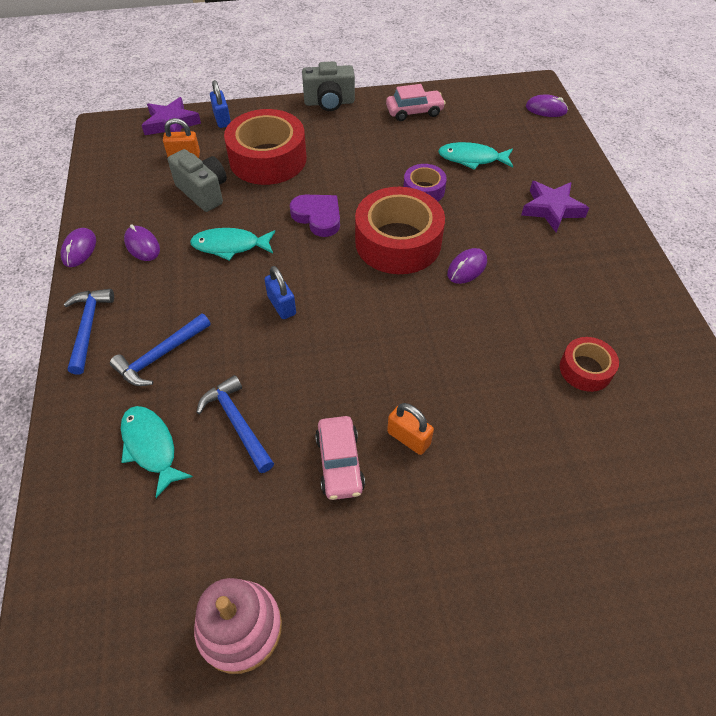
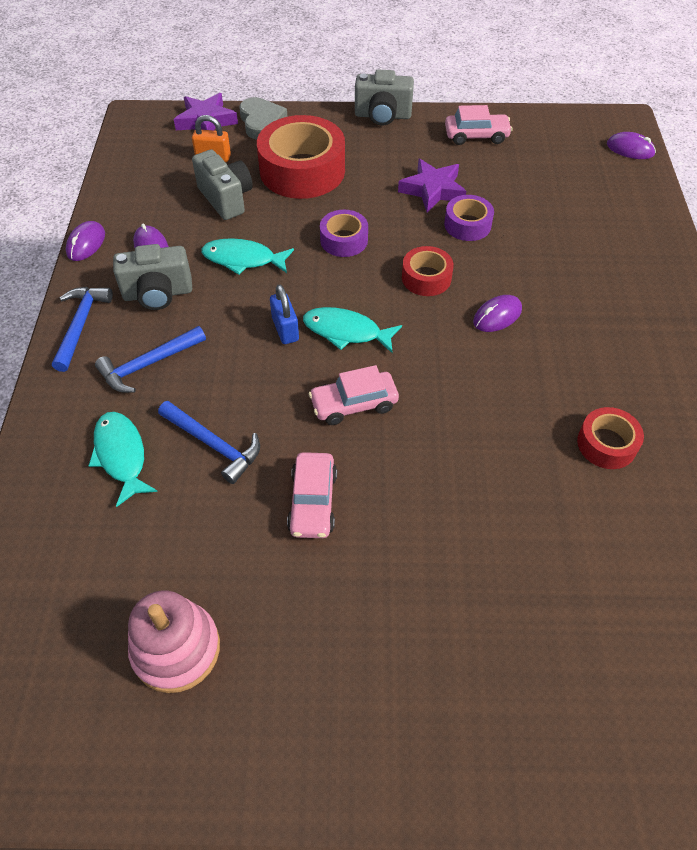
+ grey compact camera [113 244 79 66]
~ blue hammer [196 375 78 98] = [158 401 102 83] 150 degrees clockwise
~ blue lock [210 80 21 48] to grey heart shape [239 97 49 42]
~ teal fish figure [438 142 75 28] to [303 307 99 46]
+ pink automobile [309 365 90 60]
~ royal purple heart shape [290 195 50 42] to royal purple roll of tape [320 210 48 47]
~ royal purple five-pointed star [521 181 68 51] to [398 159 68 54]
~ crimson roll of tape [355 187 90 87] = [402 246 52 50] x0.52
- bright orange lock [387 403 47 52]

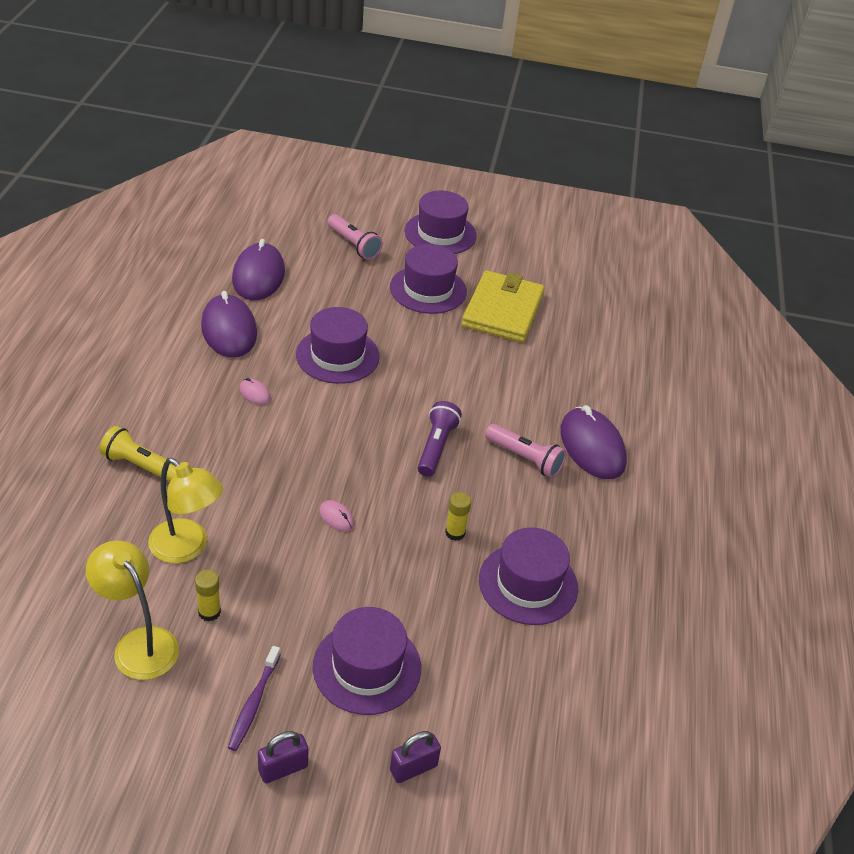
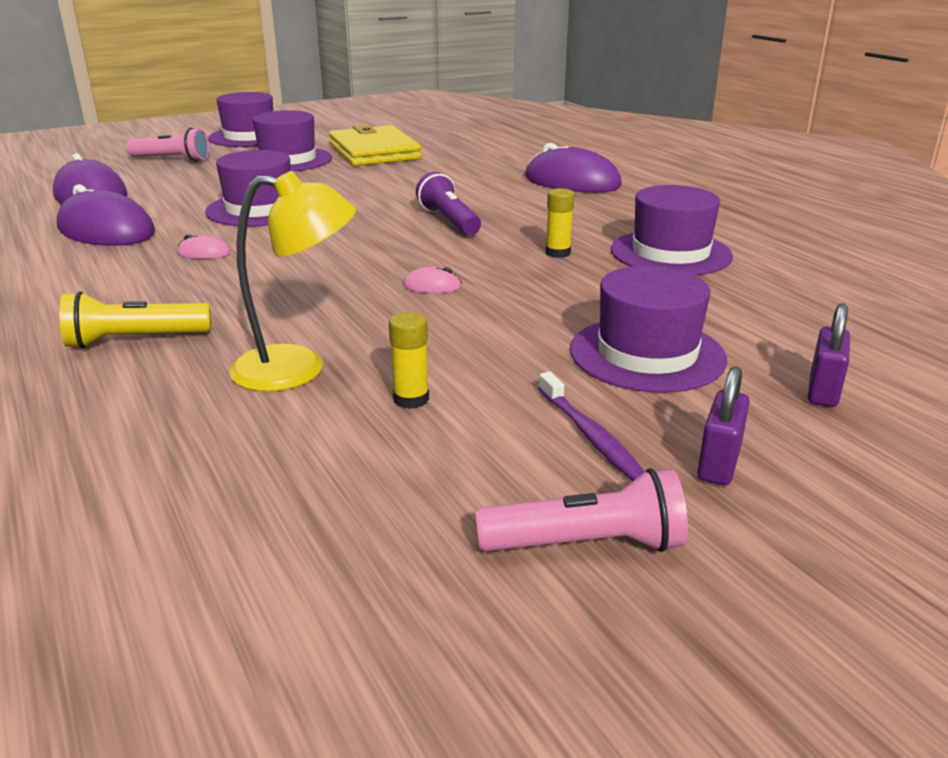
~ pink pocket torch [485 424 81 54] to [475 468 213 84]
- yellow lamp [86 541 93 139]

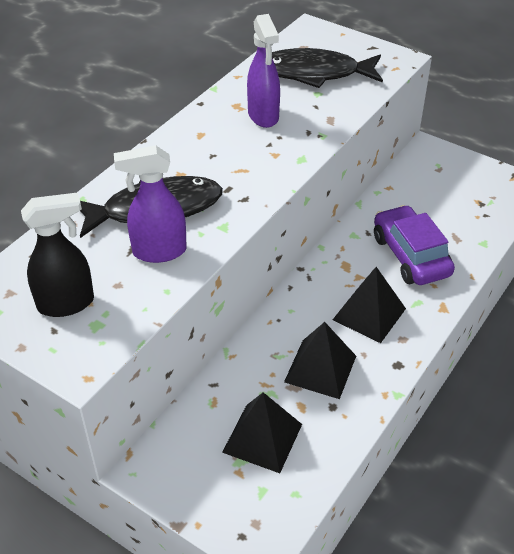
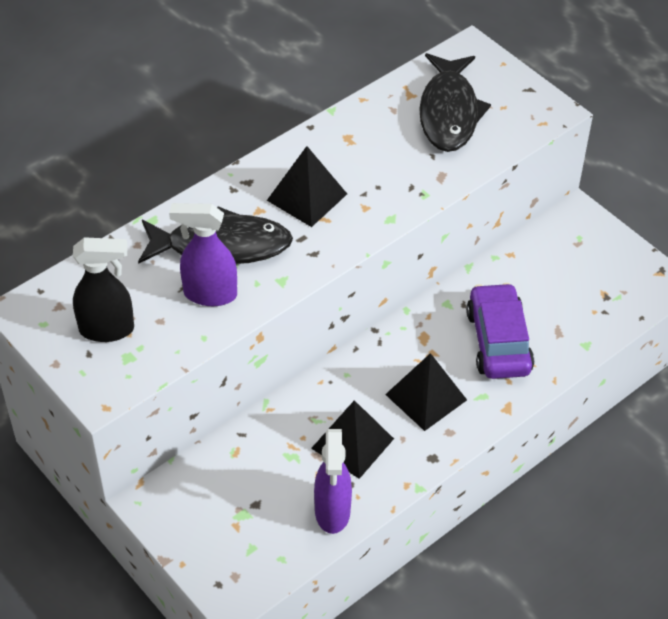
~ jet-black pyramid [222 392 80 81] to [267 146 80 81]
~ royal purple sprayer [247 14 33 114] to [314 429 38 105]
~ jet-black fish figure [272 48 111 40] = [419 53 72 99] 105 degrees counterclockwise

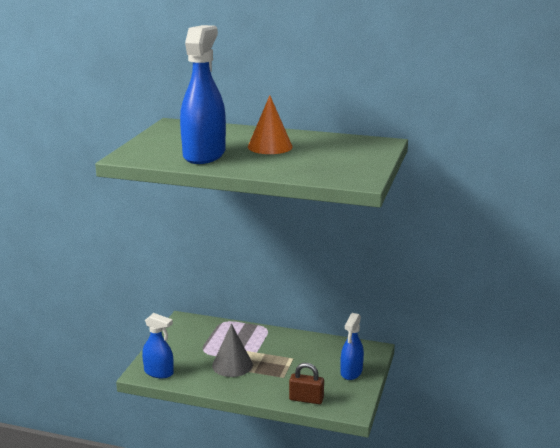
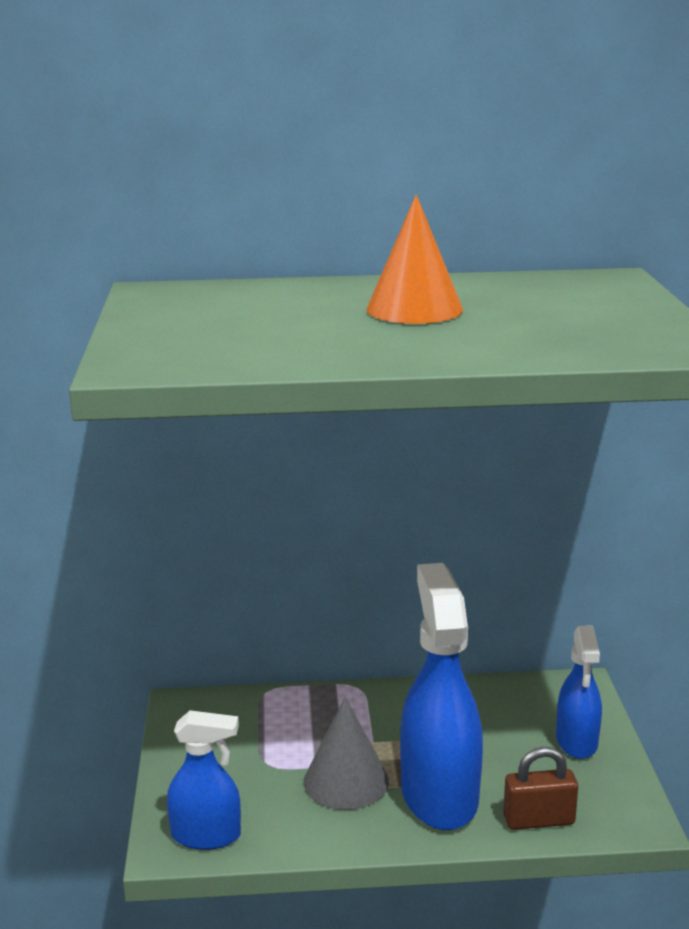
~ blue sprayer [180 25 46 139] to [400 563 83 267]

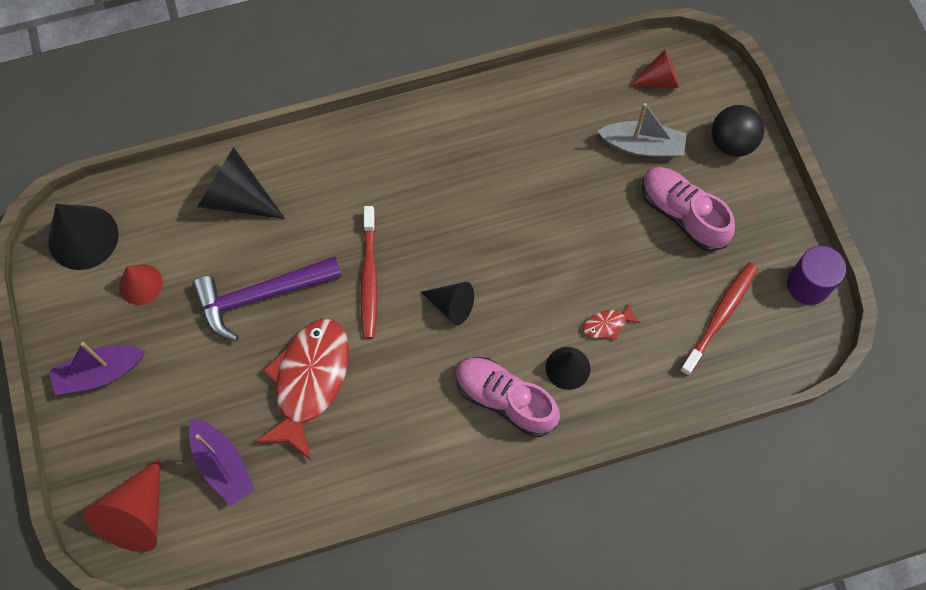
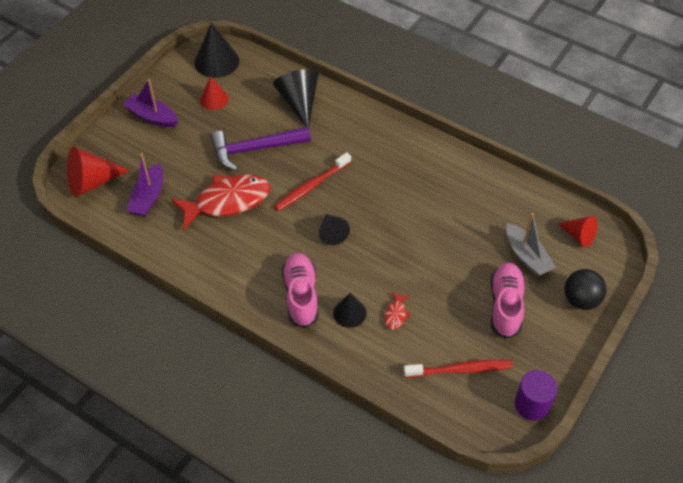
~ royal purple hammer [192 256 150 85] = [211 126 100 45] 45 degrees counterclockwise
~ crimson fish figure [583 303 57 37] = [385 292 25 38] 105 degrees counterclockwise

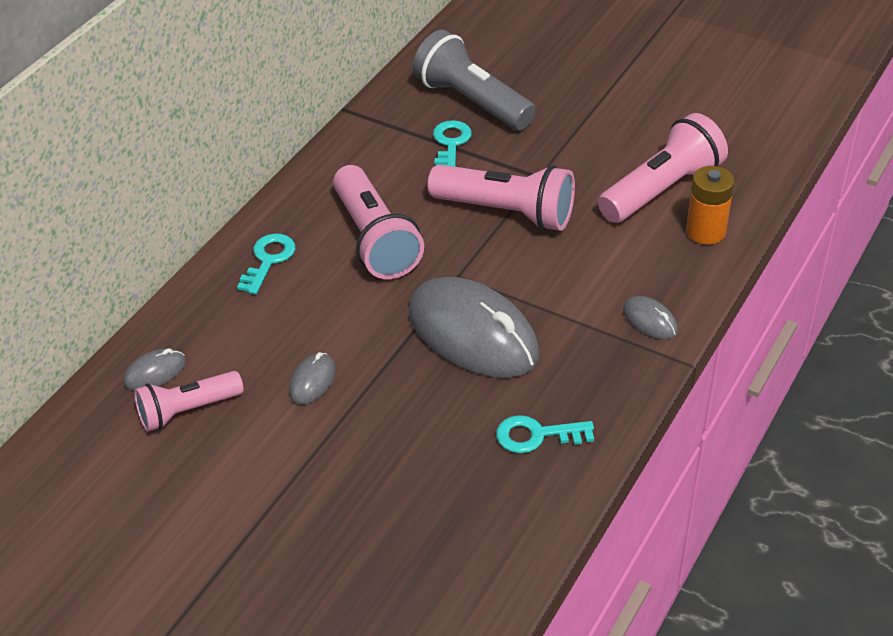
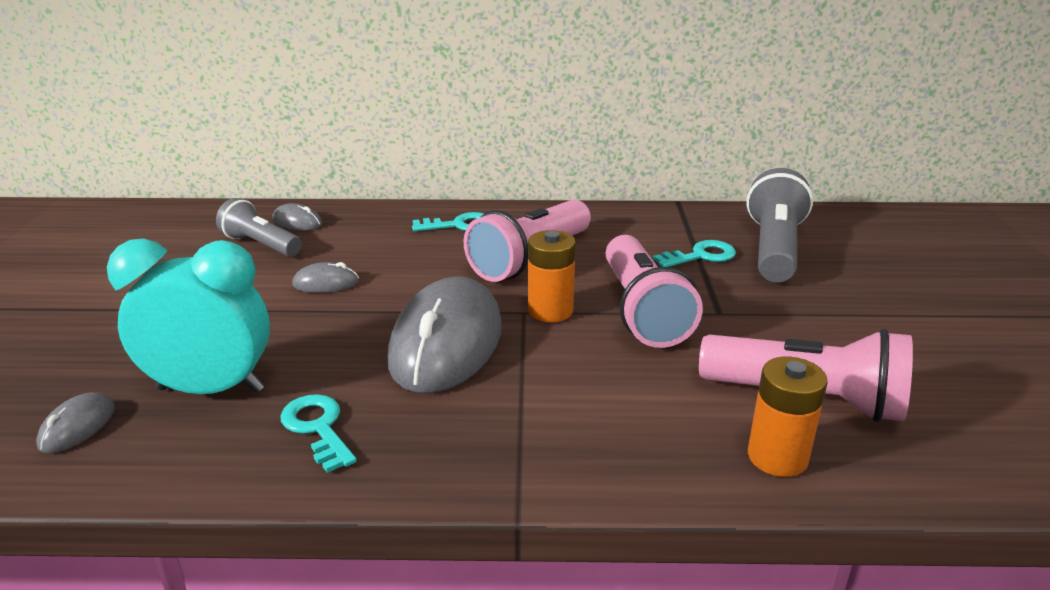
~ grey mouse [623 296 55 43] to [36 392 79 61]
+ teal alarm clock [107 238 163 156]
~ pink pocket torch [134 371 110 61] to grey pocket torch [216 198 86 59]
+ bright orange AA battery [528 230 48 92]

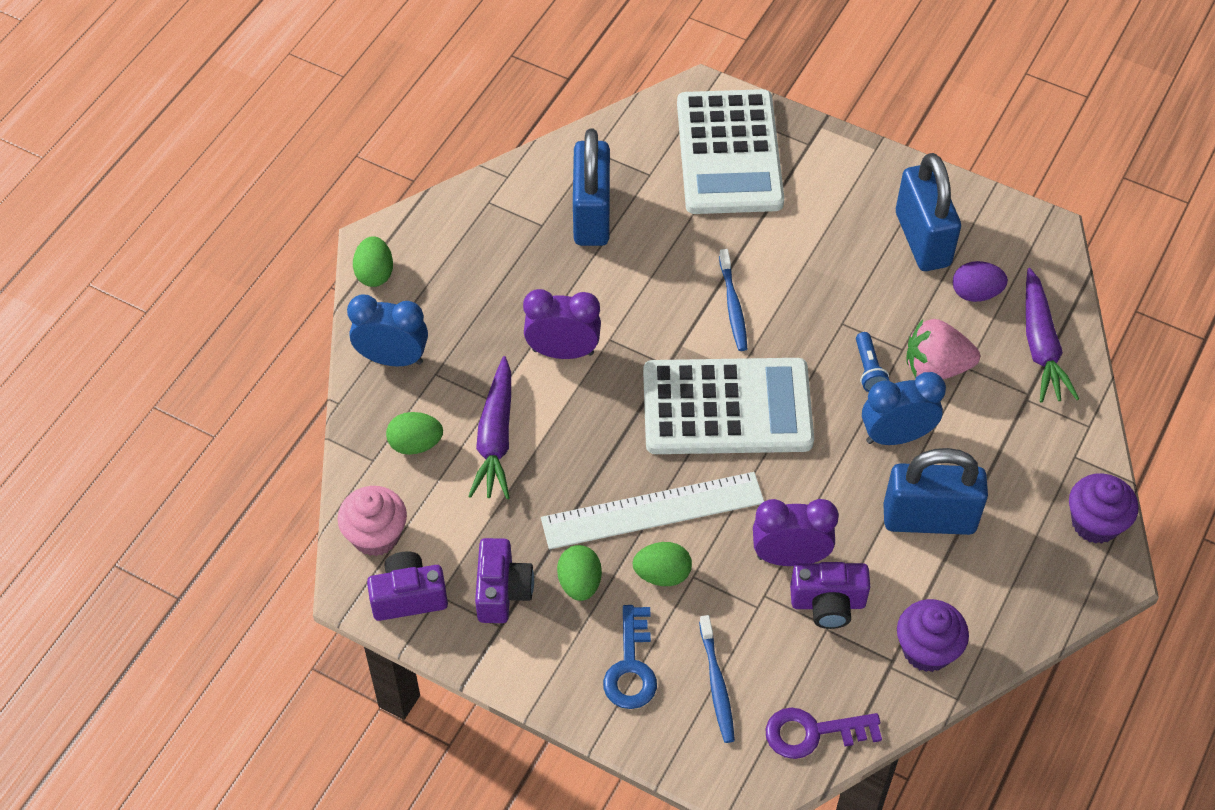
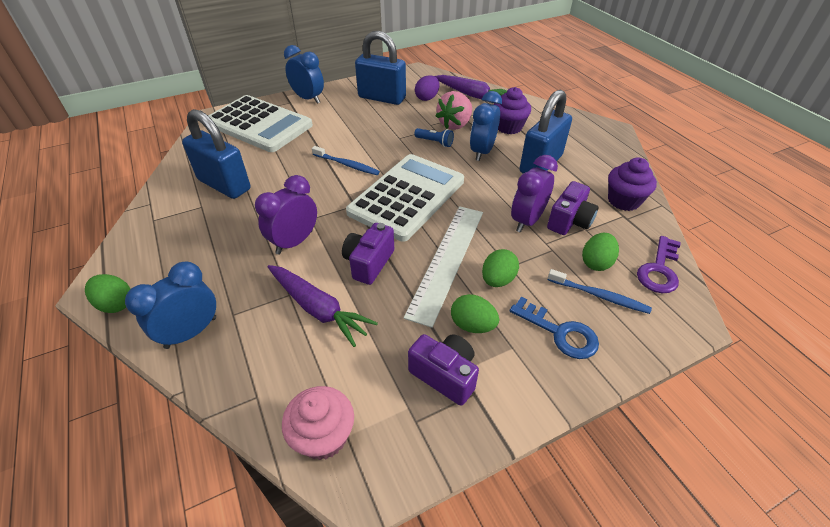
+ blue alarm clock [284 45 40 59]
~ royal purple compact camera [367 551 81 70] to [342 223 52 62]
~ royal purple muffin [1069 473 69 71] to [494 87 37 47]
~ green toy egg [386 412 57 43] to [582 233 37 38]

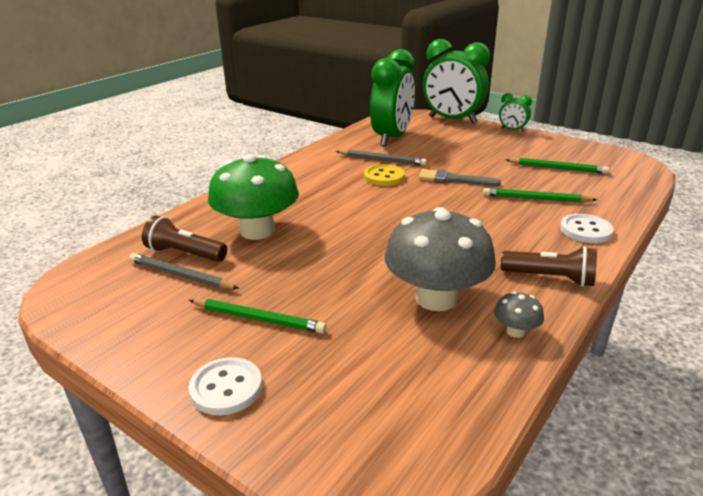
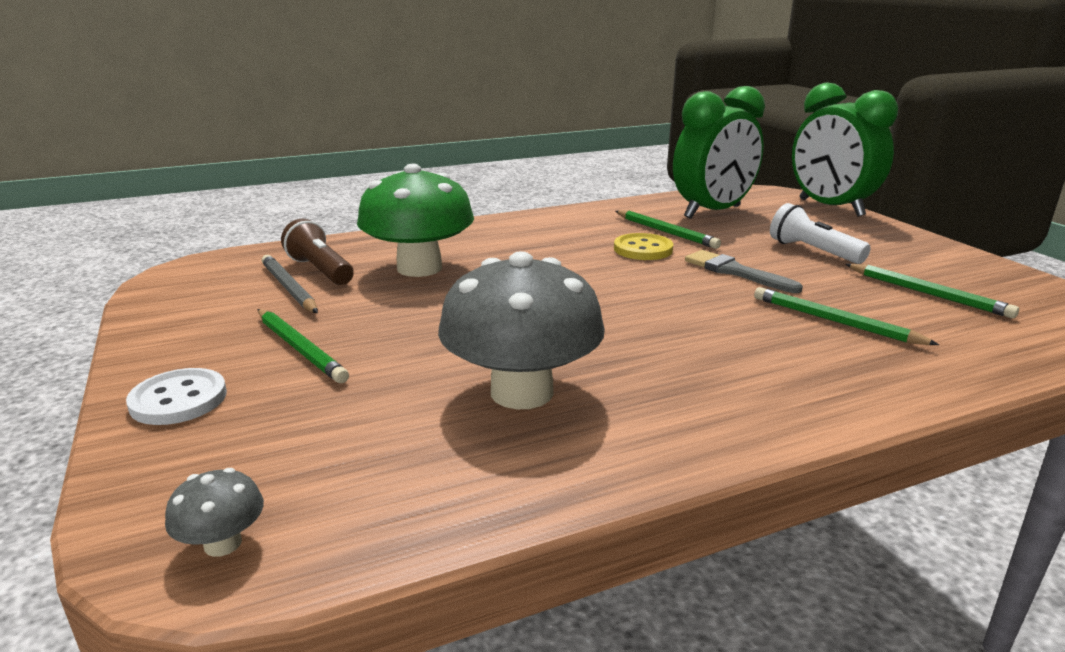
~ grey toadstool [494 291 50 47] to [165 468 99 89]
~ grey pencil [336 150 91 16] to green pencil [615 210 106 39]
+ pure white pocket torch [770 203 101 61]
- green alarm clock [499 93 33 39]
- russet pocket torch [501 246 96 41]
- pure white button [560 214 54 29]

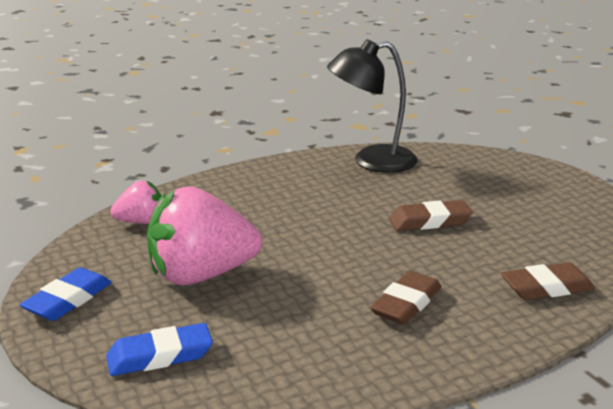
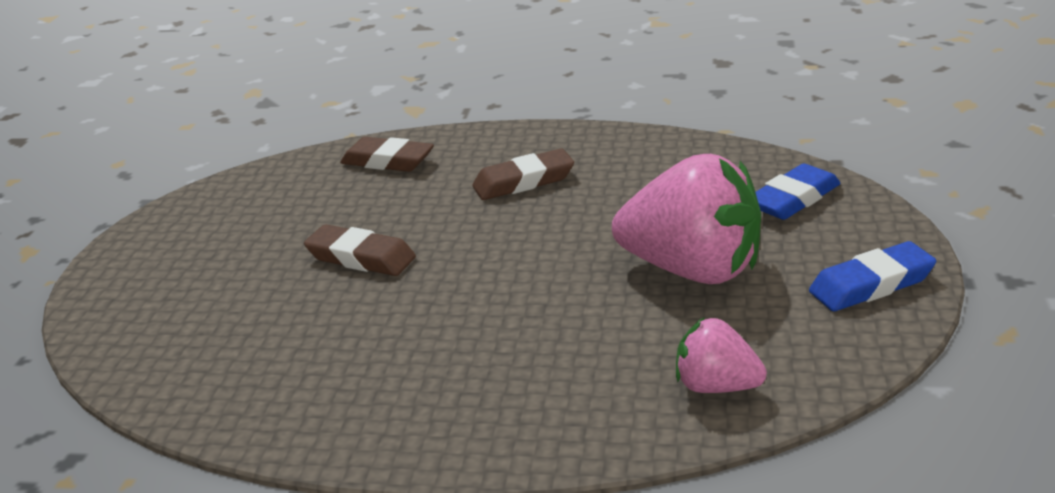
~ blue gum eraser [106 323 107 53] = [755 163 86 57] 60 degrees counterclockwise
- jet-black lamp [327 39 91 134]

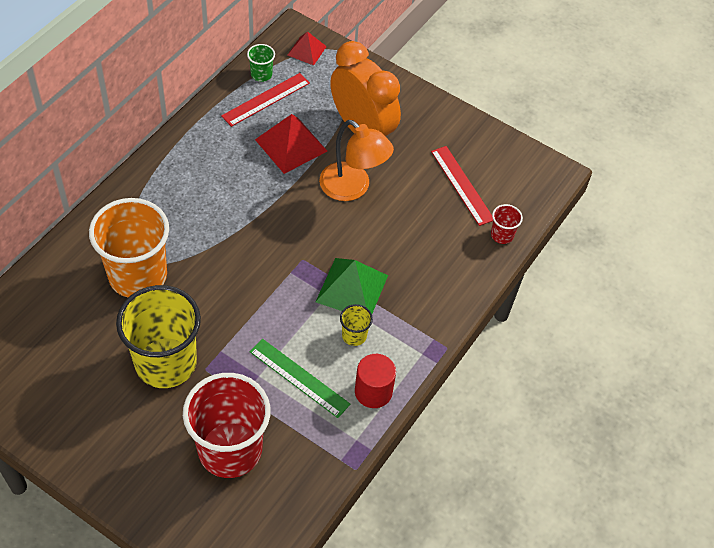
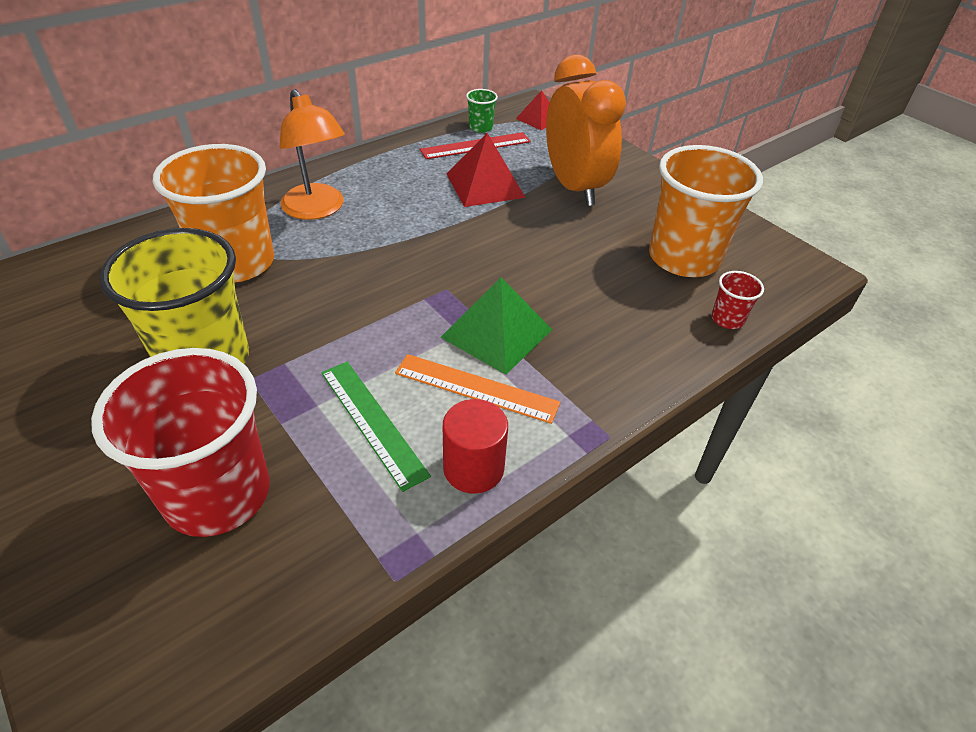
~ bright orange lamp [319 120 75 81] to [280 89 65 131]
~ yellow cup [340 304 33 42] to bright orange measuring stick [395 354 165 70]
~ crimson measuring stick [431 146 62 80] to bright orange cup [649 145 114 132]

